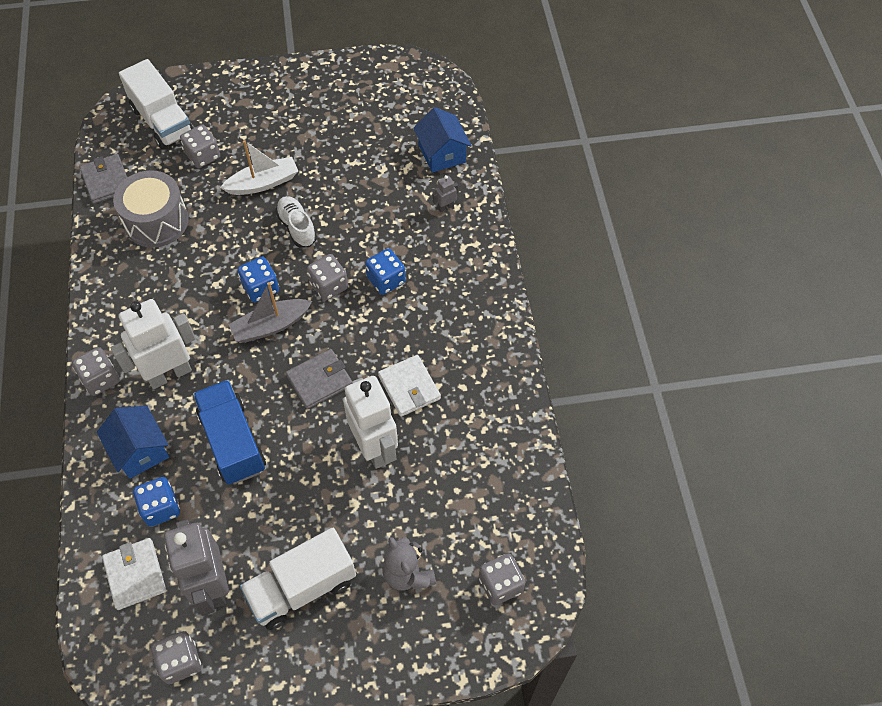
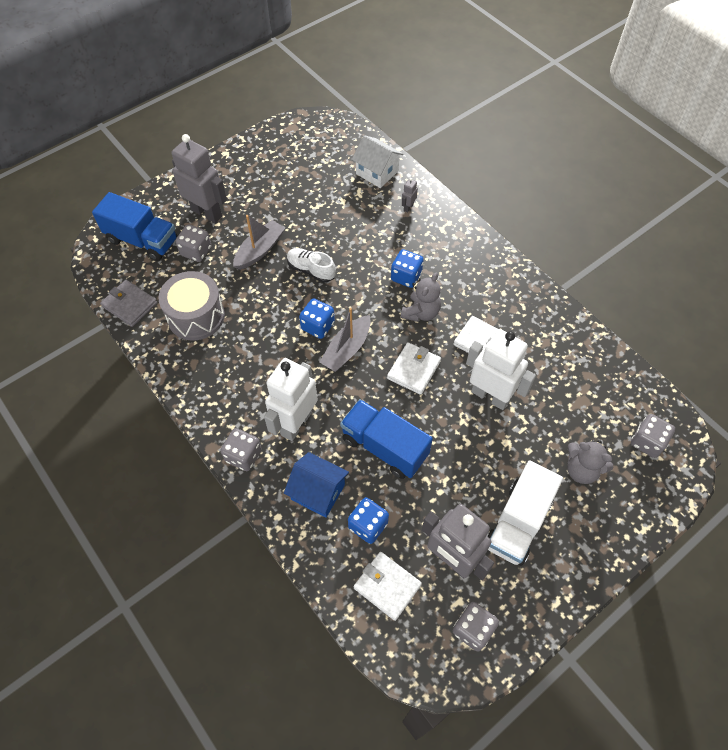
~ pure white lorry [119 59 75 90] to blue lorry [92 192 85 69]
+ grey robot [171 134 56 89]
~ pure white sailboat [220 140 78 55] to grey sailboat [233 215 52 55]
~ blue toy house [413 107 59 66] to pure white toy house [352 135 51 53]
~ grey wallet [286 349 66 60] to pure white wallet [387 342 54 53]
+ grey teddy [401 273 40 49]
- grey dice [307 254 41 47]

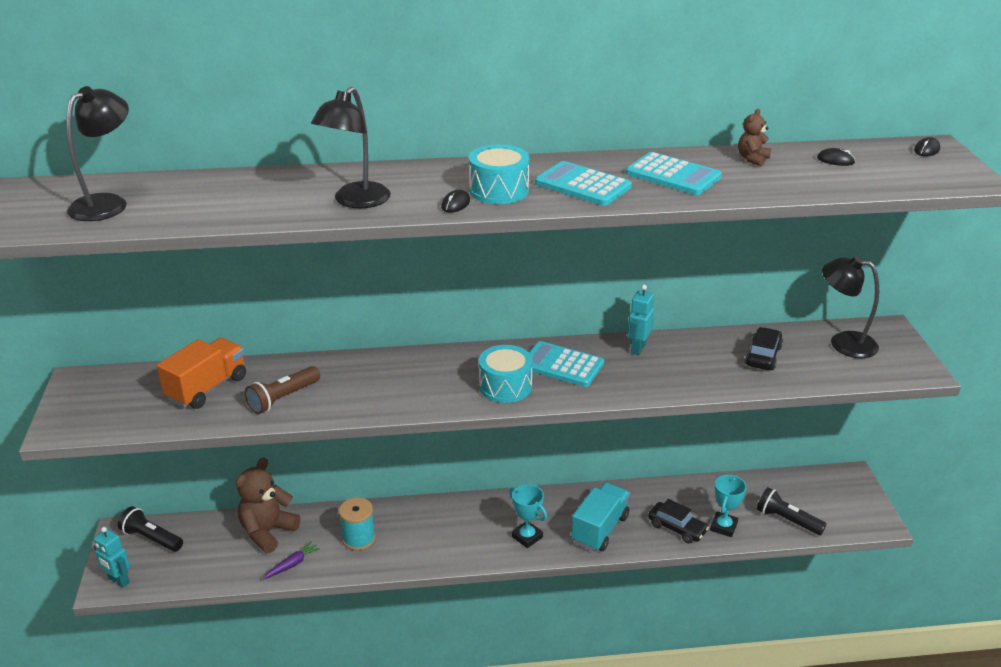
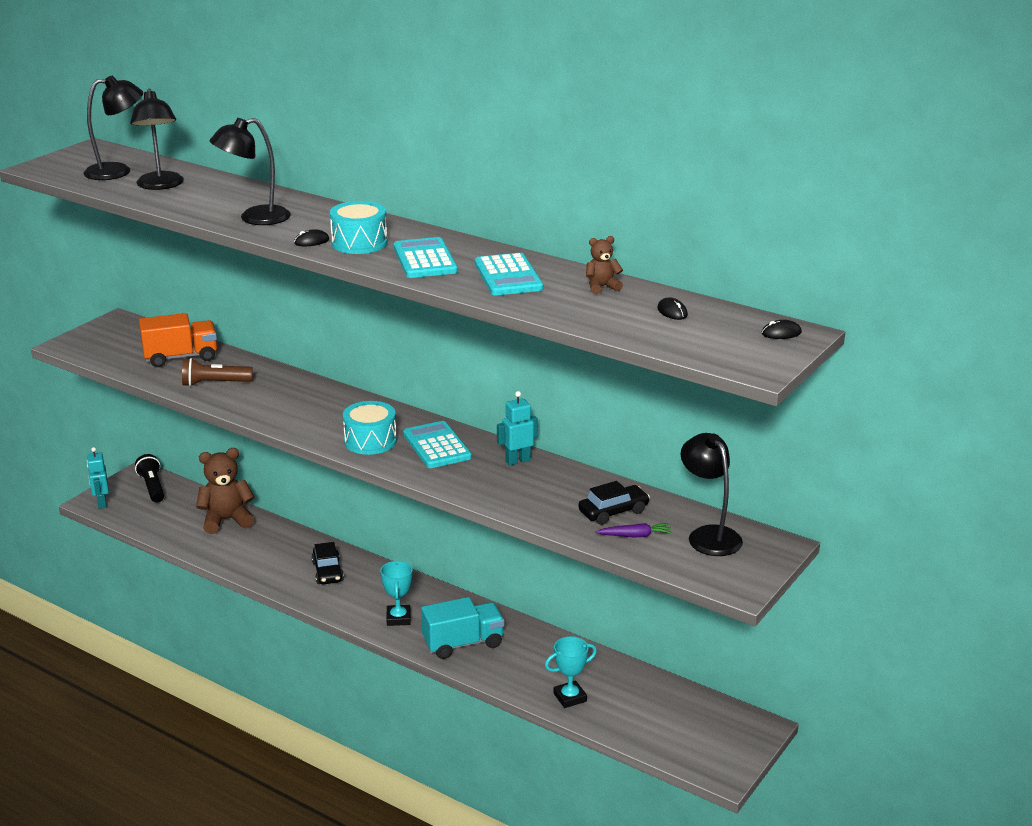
+ jet-black lamp [130 88 54 102]
~ jet-black automobile [648 499 61 44] to [311 542 33 42]
~ royal purple carrot [263 541 57 39] to [595 523 77 14]
- teal spool [339 498 37 52]
- jet-black pocket torch [757 487 70 48]

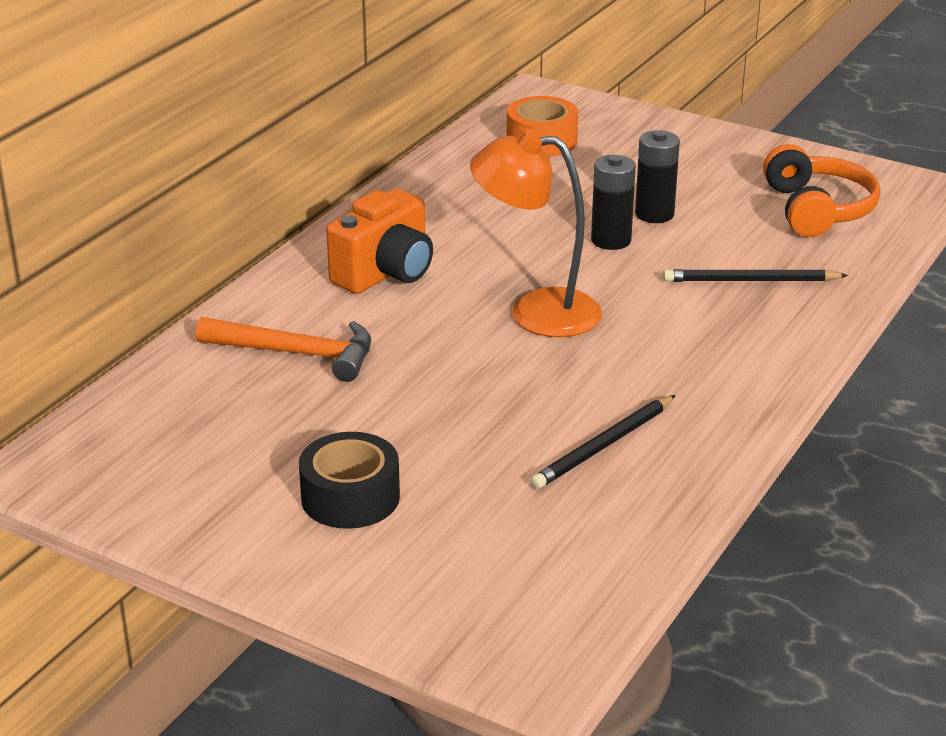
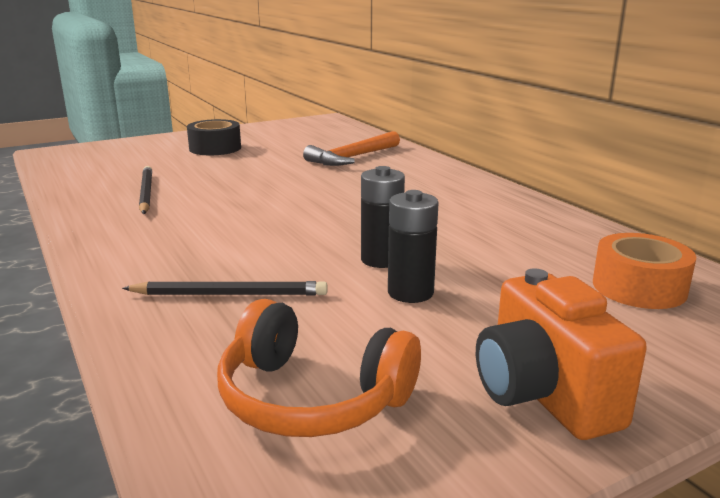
~ jet-black pencil [663 269 185 13] = [122 281 206 14] 60 degrees clockwise
~ bright orange compact camera [326 189 107 105] to [476 268 171 172]
- bright orange lamp [470 129 132 208]

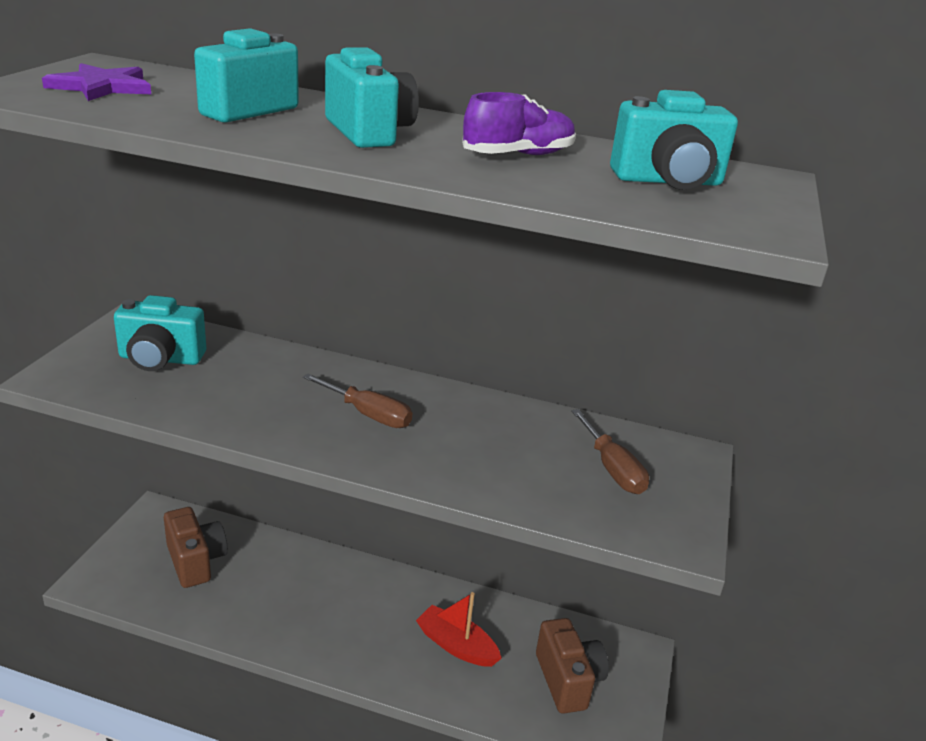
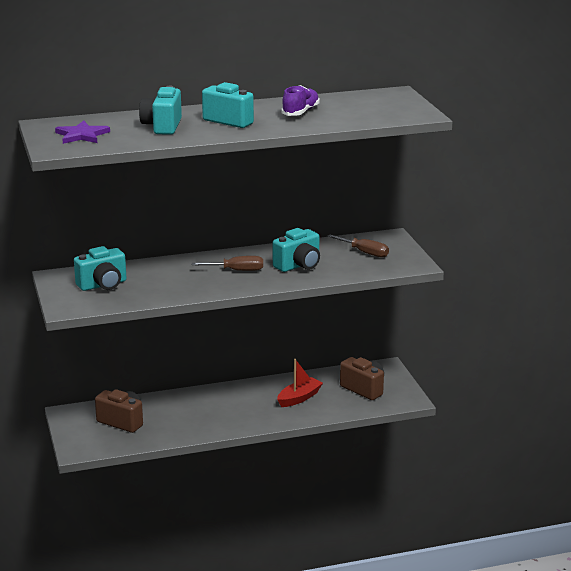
~ teal compact camera [610 90 128 100] to [273 228 47 44]
~ crimson sailboat [416 592 86 75] = [277 359 46 48] 135 degrees clockwise

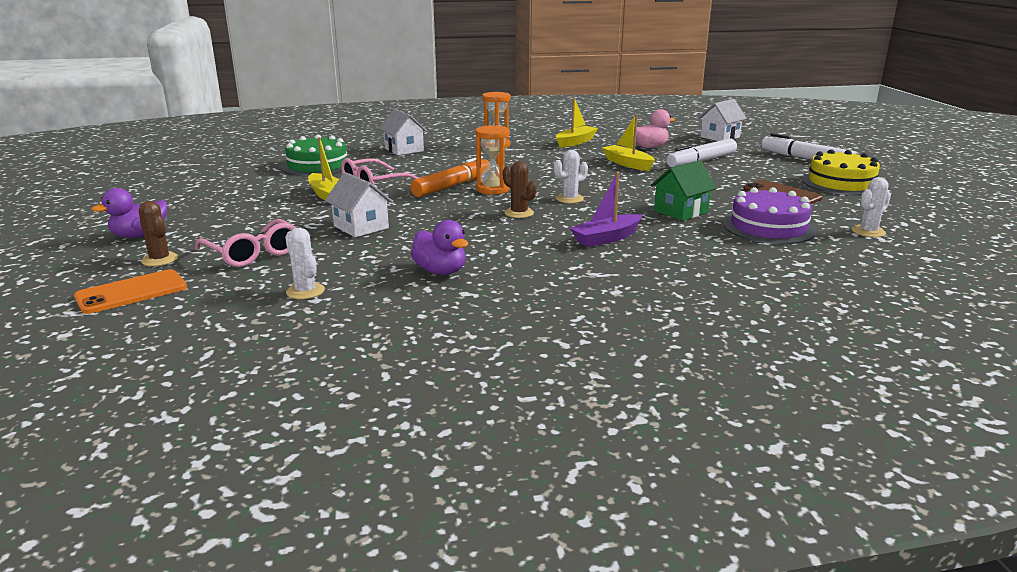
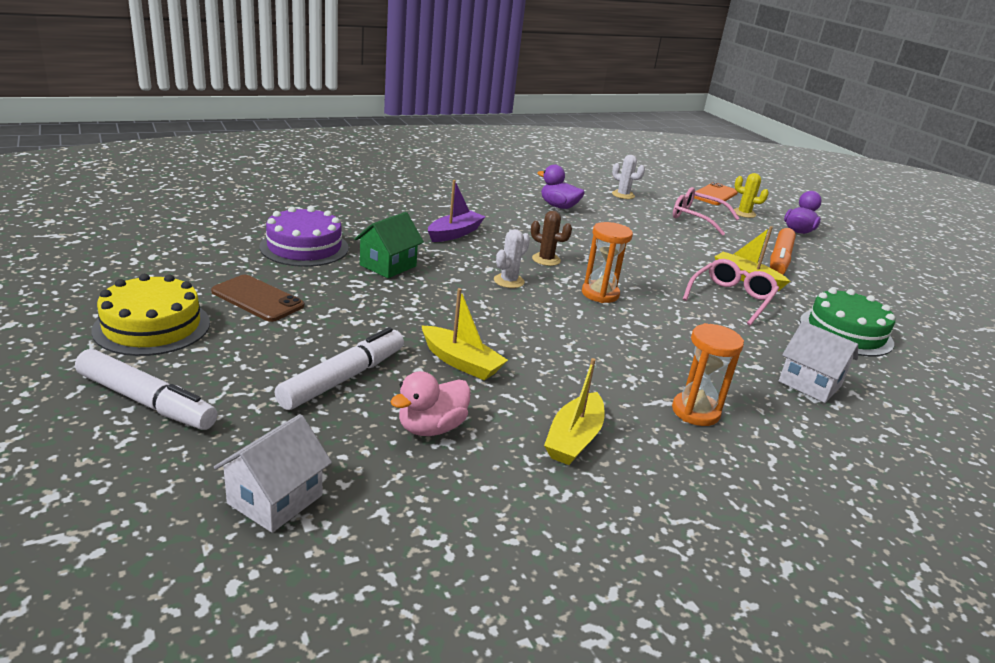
~ russet cactus [139 201 39 65] to yellow cactus [734 173 35 45]
~ bright orange marker [410 156 80 41] to [770 228 26 47]
- pure white toy house [325 172 68 65]
- pure white cactus [852 177 39 60]

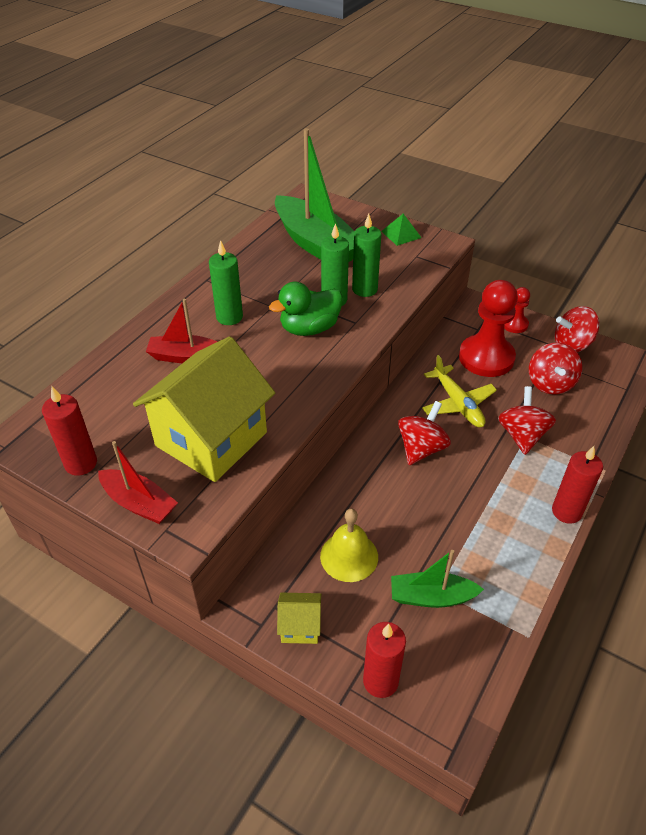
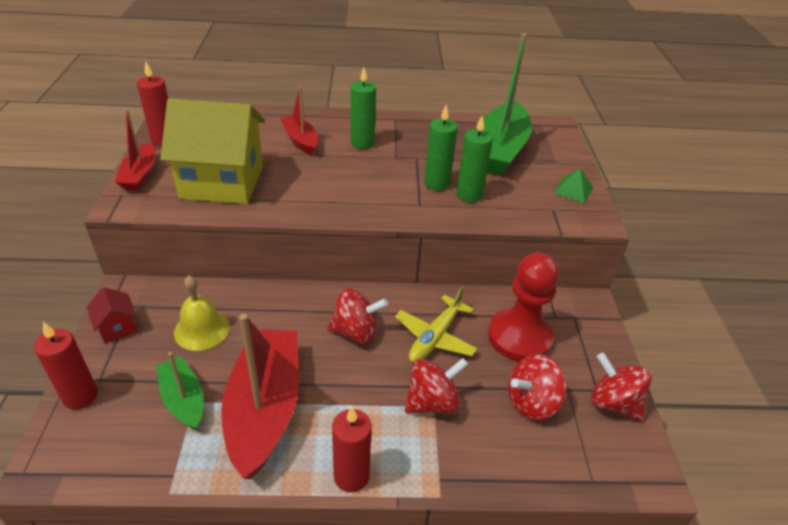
~ yellow toy house [277 593 44 51] to crimson toy house [87 287 50 56]
+ crimson sailboat [221 314 78 165]
- green duck [269 282 74 54]
- crimson game pawn [504 287 26 46]

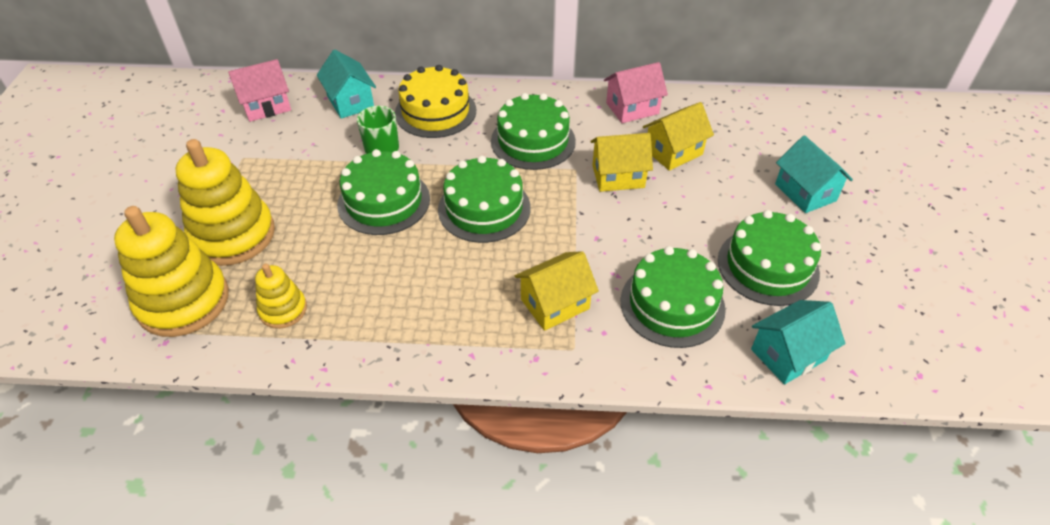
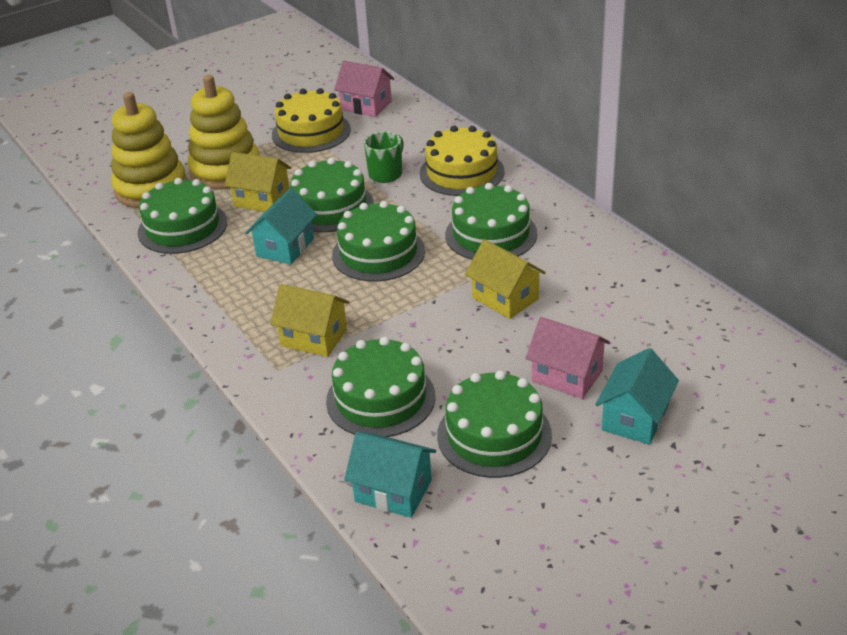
~ yellow ring stacker [255 264 52 65] to green layer cake [138 178 89 76]
~ yellow toy house [643 102 71 69] to [225 152 66 60]
~ teal toy house [317 50 59 69] to [245 188 72 77]
+ yellow layer cake [272 88 79 65]
~ pink toy house [604 62 64 61] to [526 317 84 82]

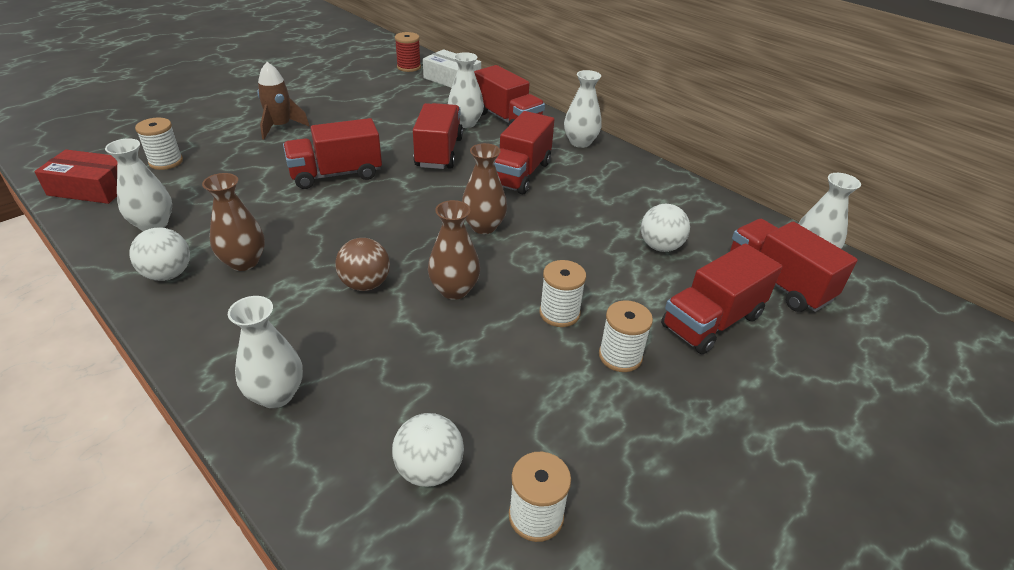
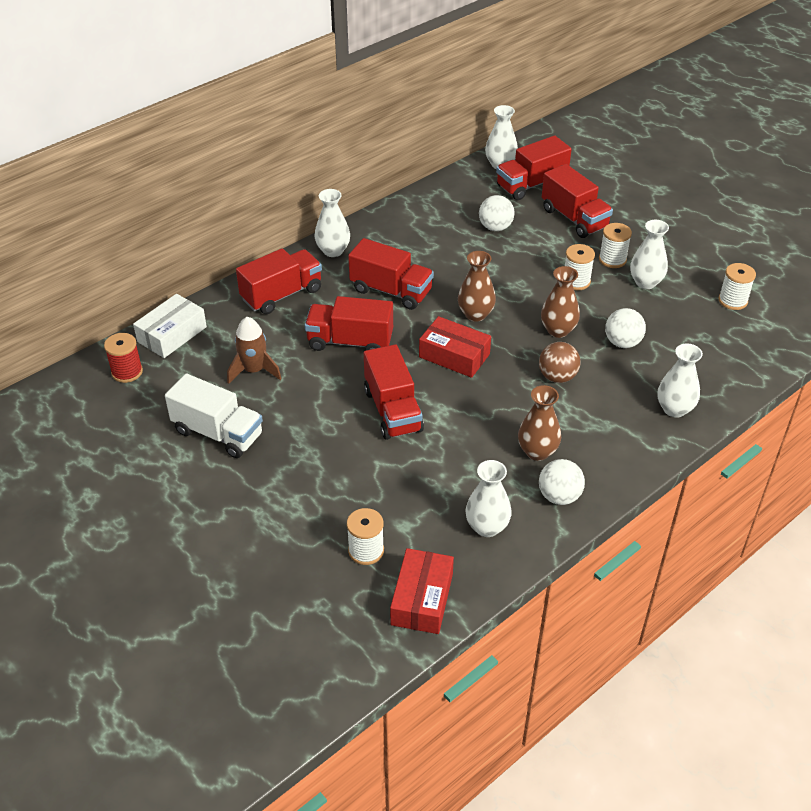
+ pure white lorry [165 374 98 84]
~ russet toy rocket [257 62 53 77] to [227 317 55 67]
+ crimson box [419 316 72 62]
~ pure white play ball [392 413 72 74] to [605 308 41 40]
~ pure white flower vase [448 52 36 76] to [630 220 39 69]

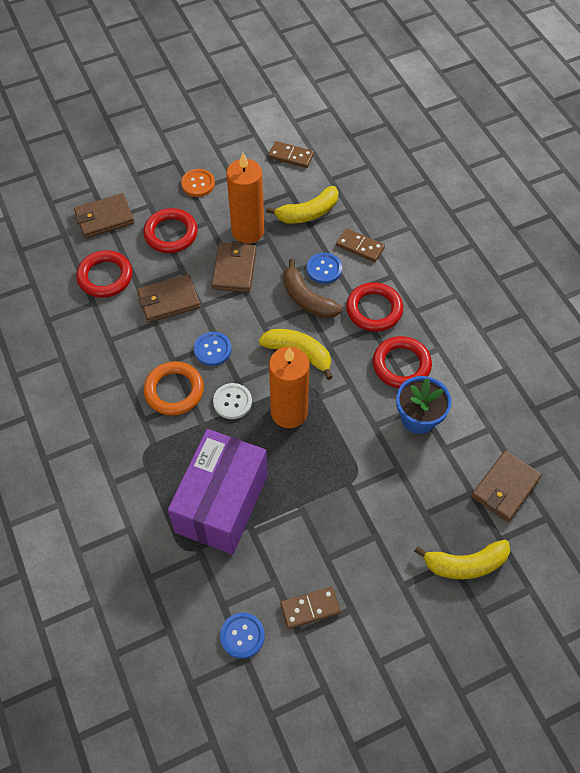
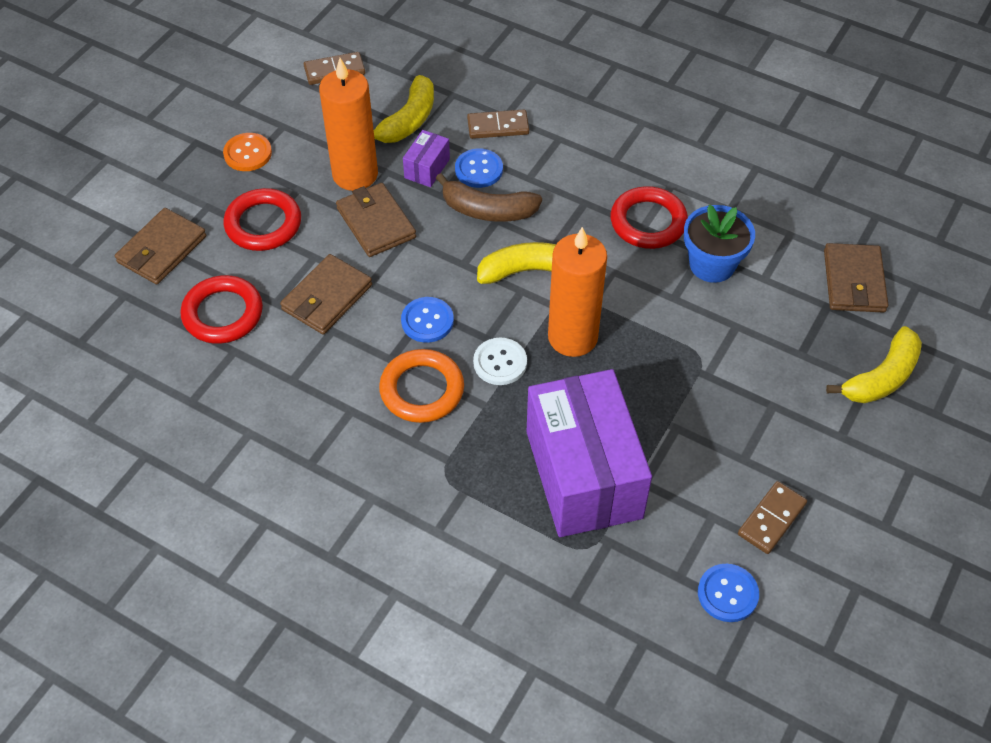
+ royal purple box [403 130 47 57]
- crimson torus [346 282 57 50]

